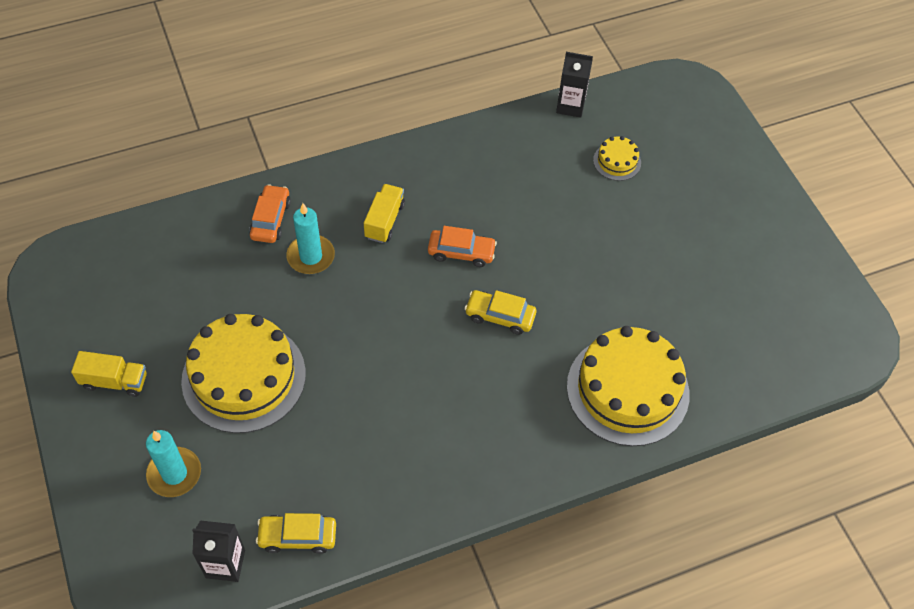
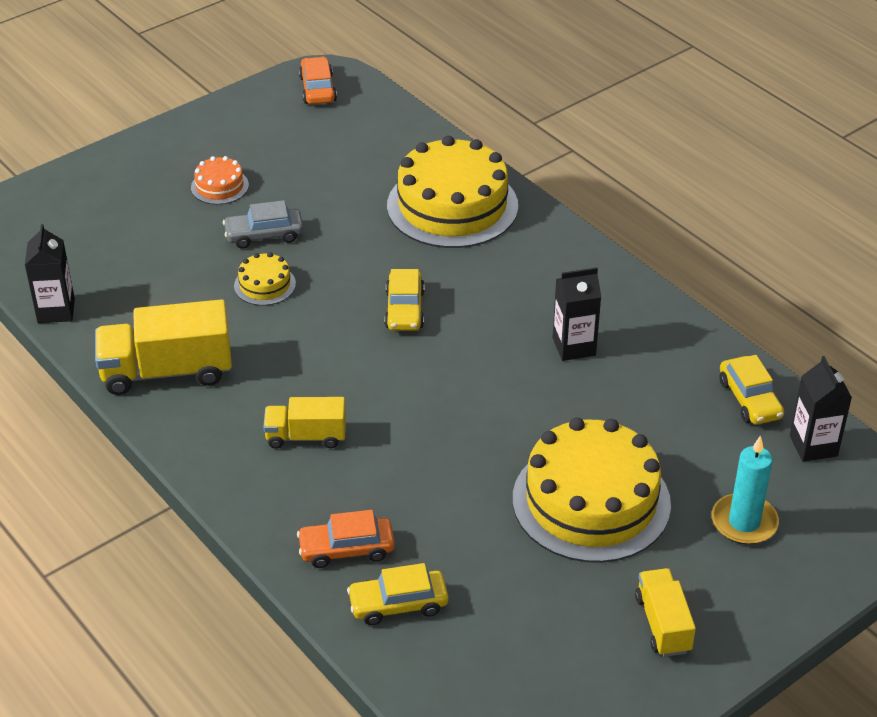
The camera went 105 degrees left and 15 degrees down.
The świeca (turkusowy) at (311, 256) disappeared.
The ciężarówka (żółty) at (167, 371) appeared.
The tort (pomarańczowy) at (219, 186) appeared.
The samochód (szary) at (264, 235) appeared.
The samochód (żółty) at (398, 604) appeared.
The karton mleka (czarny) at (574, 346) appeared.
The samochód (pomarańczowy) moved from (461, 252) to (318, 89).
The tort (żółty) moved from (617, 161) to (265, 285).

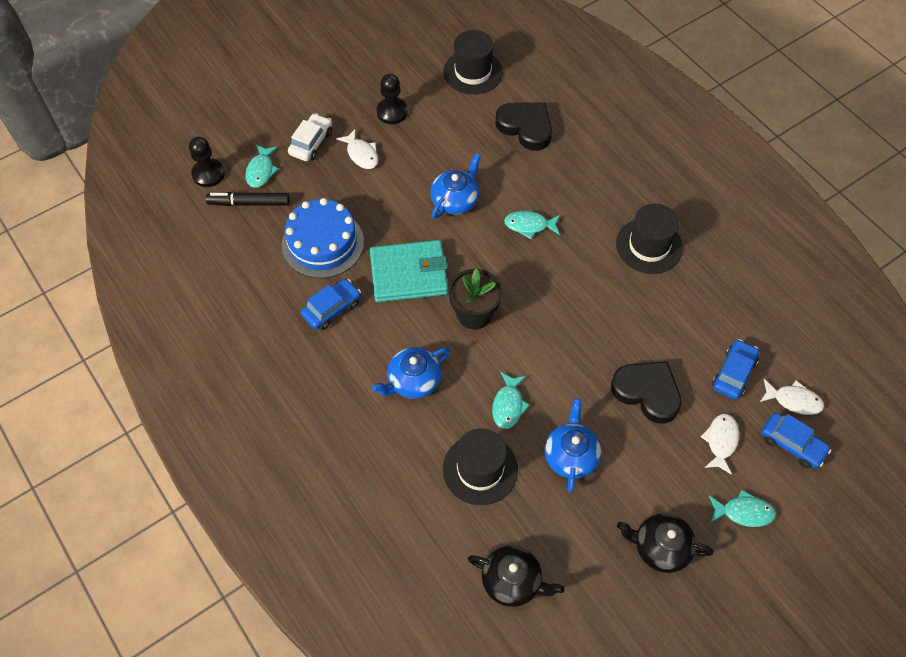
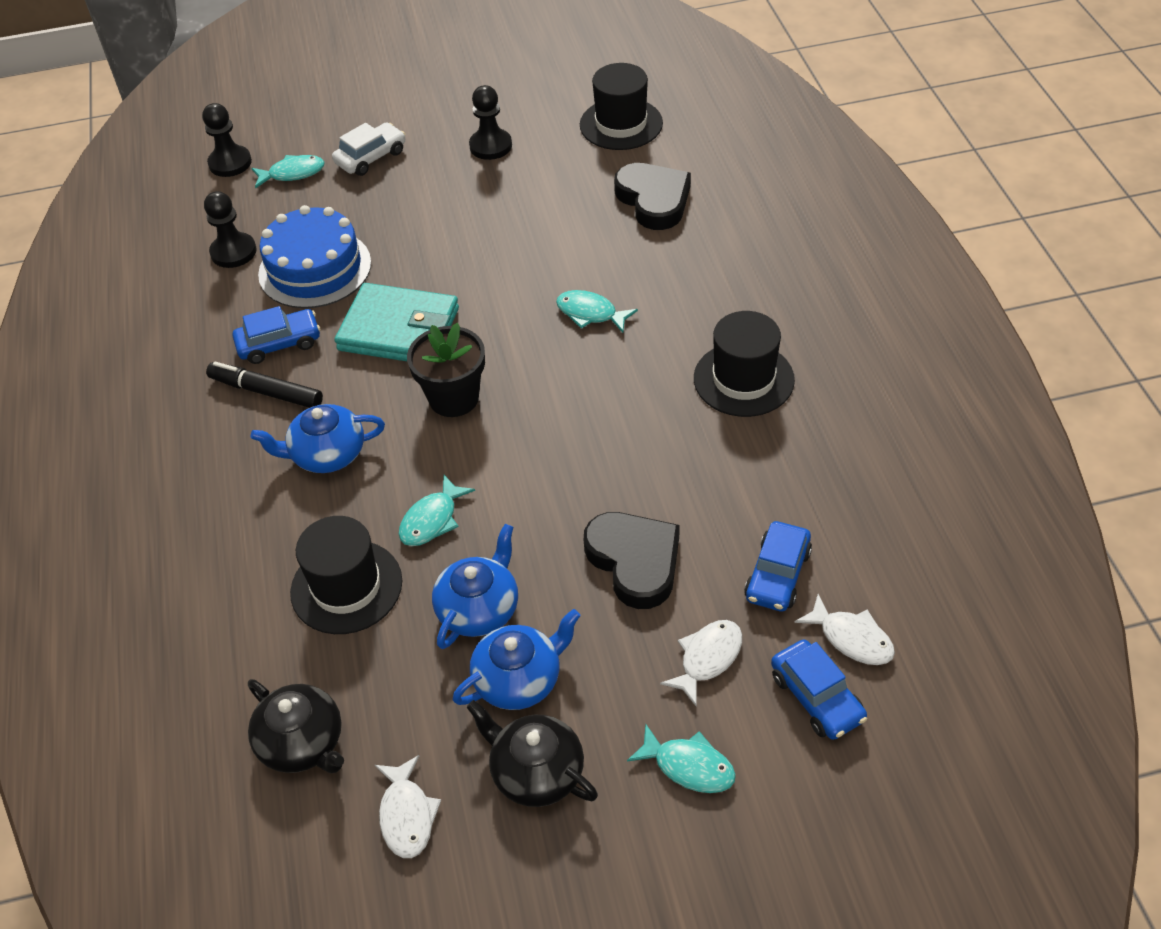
The camera went 25 degrees right and 10 degrees down.
The pionek (czarny) at (233, 252) appeared.
The flamaster (czarny) moved from (249, 203) to (266, 392).
The ryba (biały) moved from (361, 154) to (407, 815).
The imbryk (niebieski) moved from (455, 200) to (519, 679).
The ryba (turkusowy) at (261, 171) turned 135 degrees counterclockwise.
The samochód (niebieski) at (733, 374) turned 150 degrees clockwise.

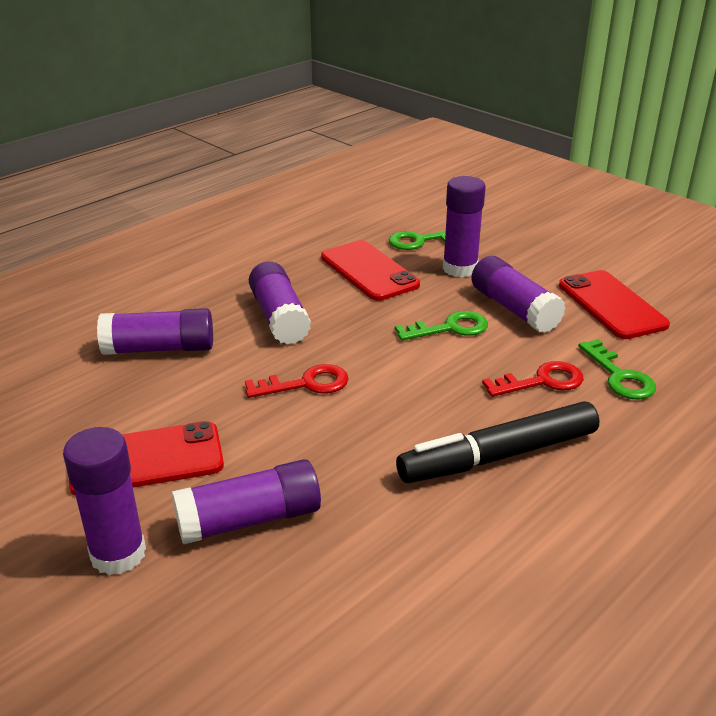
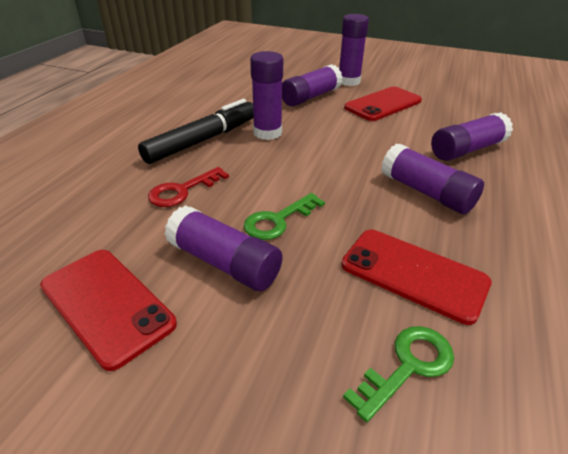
The camera went 155 degrees right and 5 degrees up.
The klucz (czerwony) at (306, 384) disappeared.
The klucz (zielony) at (619, 376) disappeared.
The klej w sztyfcie (fioletowy) moved from (460, 268) to (267, 133).

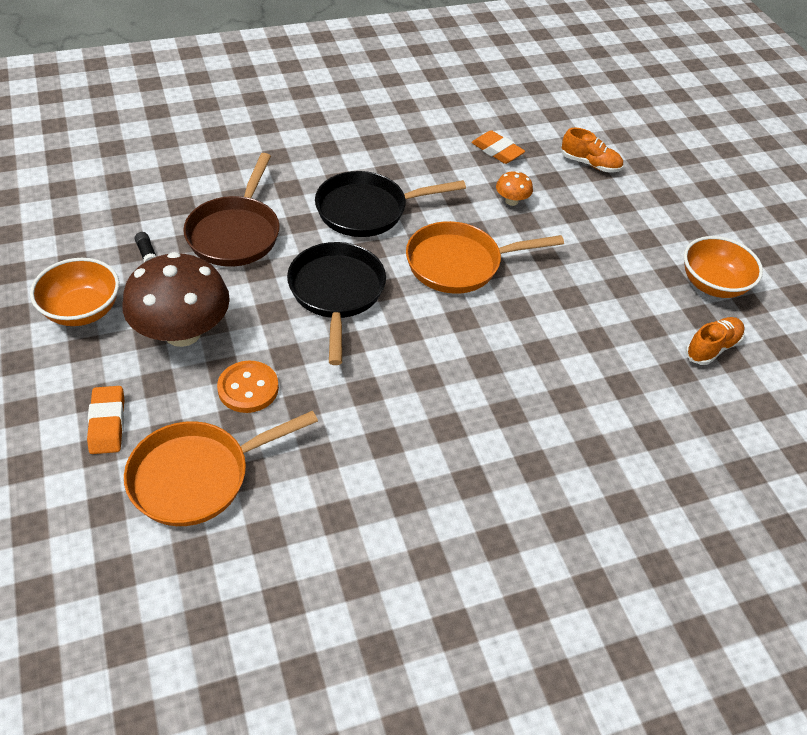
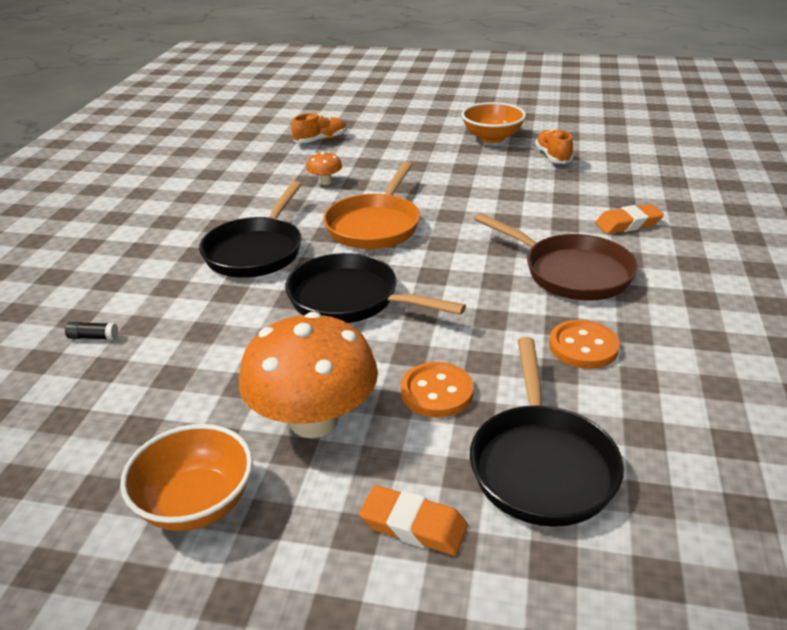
The camera went 55 degrees left and 15 degrees down.
The guzik (pomarańczowy) at (583, 347) appeared.
The klej w sztyfcie (czarny) moved from (147, 254) to (93, 337).
The patelnia (brązowy) moved from (235, 233) to (571, 272).
The gumka do mazania (pomarańczowy) moved from (497, 151) to (628, 224).
The grzyb (brązowy) at (182, 332) became the grzyb (pomarańczowy) at (314, 420).
The patelnia (pomarańczowy) at (197, 476) became the patelnia (czarny) at (541, 465).

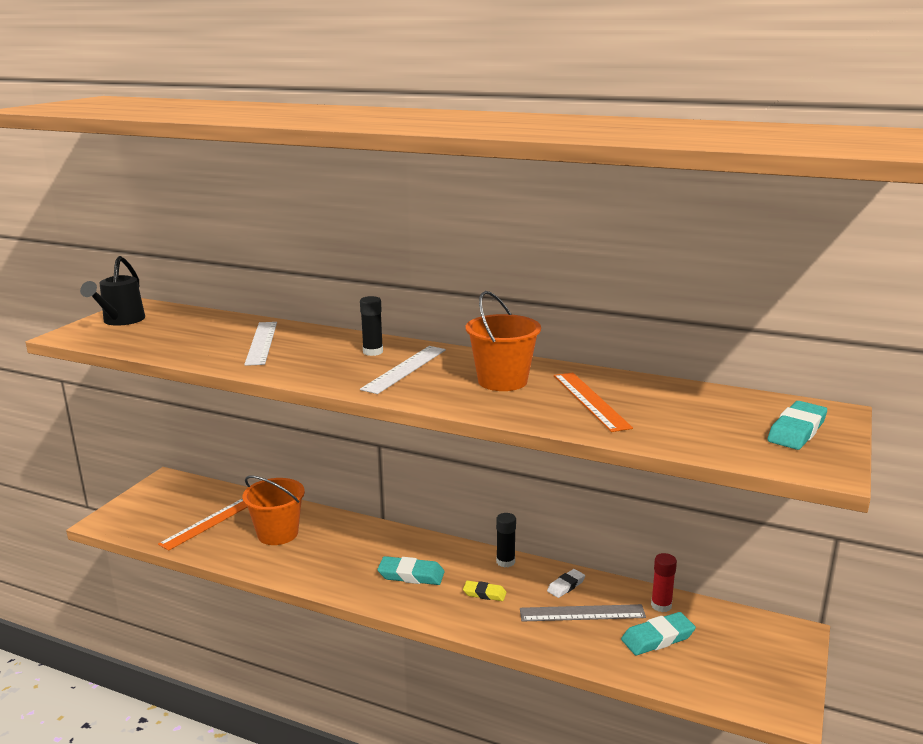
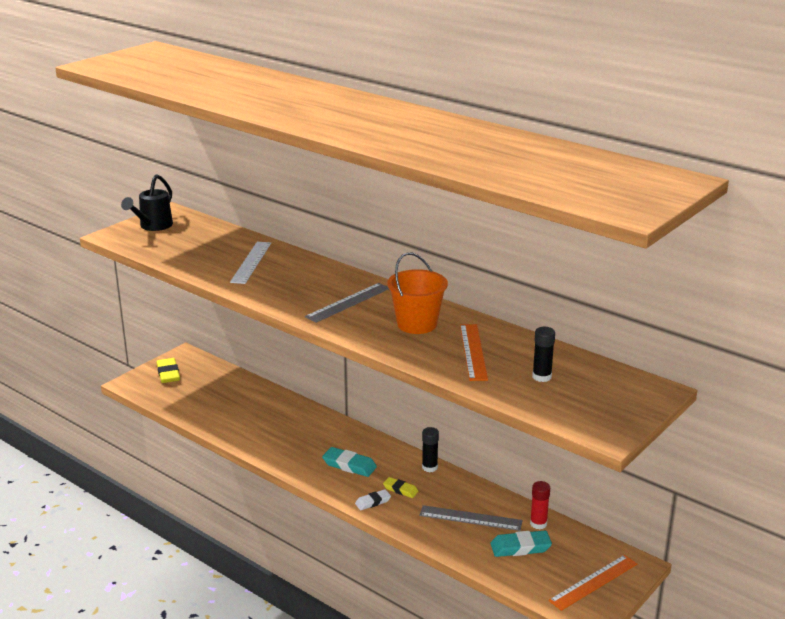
The camera went 15 degrees right and 5 degrees up.
The wiadro (pomarańczowy) at (278, 533) disappeared.
The gumka do mazania (turkusowy) at (797, 431) disappeared.
The gumka do mazania (żółty) at (168, 373) appeared.
The linijka (pomarańczowy) moved from (208, 523) to (594, 582).
The klej w sztyfcie (czarny) moved from (373, 352) to (541, 377).
The gumka do mazania (biały) moved from (566, 586) to (373, 502).
The linijka (biały) at (405, 369) became the linijka (szary) at (348, 302).

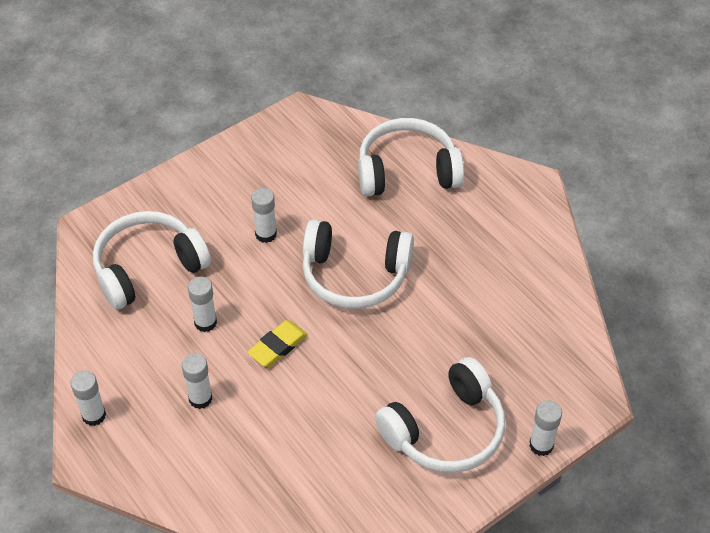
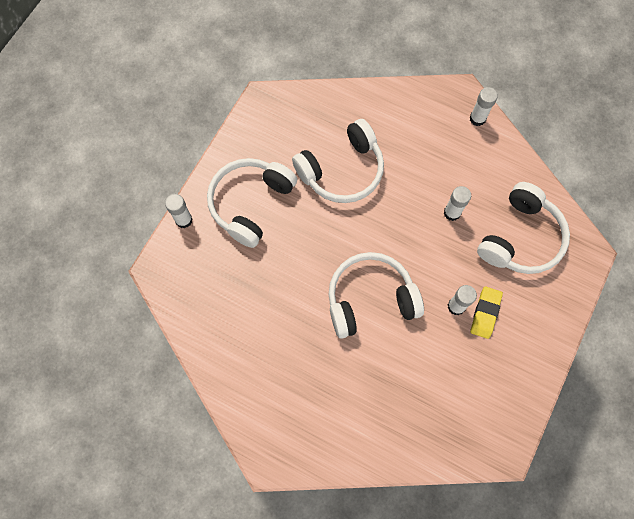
The camera went 155 degrees right and 20 degrees up.
The klej w sztyfcie (biały) at (200, 398) disappeared.
The gumka do mazania (żółty) moved from (278, 346) to (485, 313).
The słuchawki (biały) moved from (407, 171) to (342, 170).

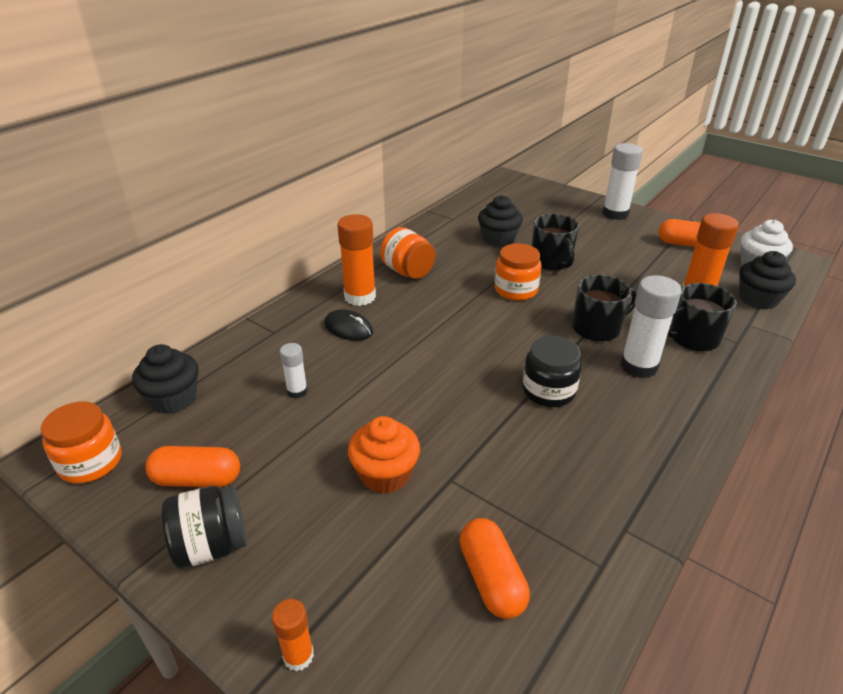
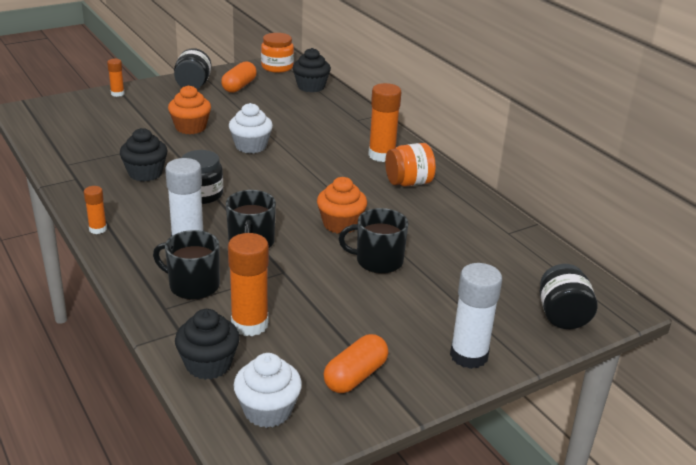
The camera went 110 degrees right and 5 degrees down.
The klej w sztyfcie (biały) at (297, 391) disappeared.
The myszka (czarny) at (348, 328) disappeared.
The kapsułka (pomarańczowy) at (492, 579) disappeared.
The klej w sztyfcie (pomarańczowy) at (98, 229) appeared.
The muffinka (biały) at (251, 146) appeared.
The słoik (czarny) at (562, 316) appeared.
The muffinka (czarny) moved from (498, 239) to (145, 173).
The słoik (pomarańczowy) at (516, 290) was replaced by the muffinka (pomarańczowy) at (341, 224).
The kubek (czarny) at (692, 338) turned 75 degrees counterclockwise.

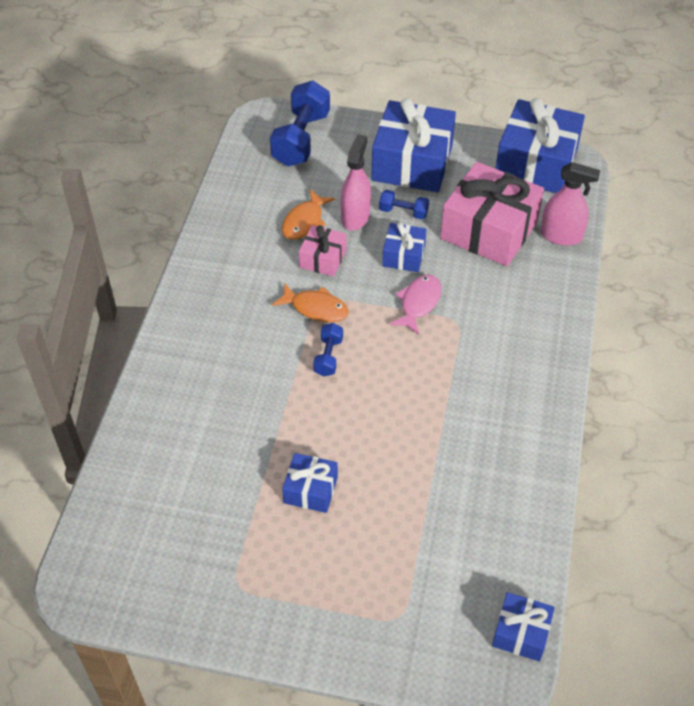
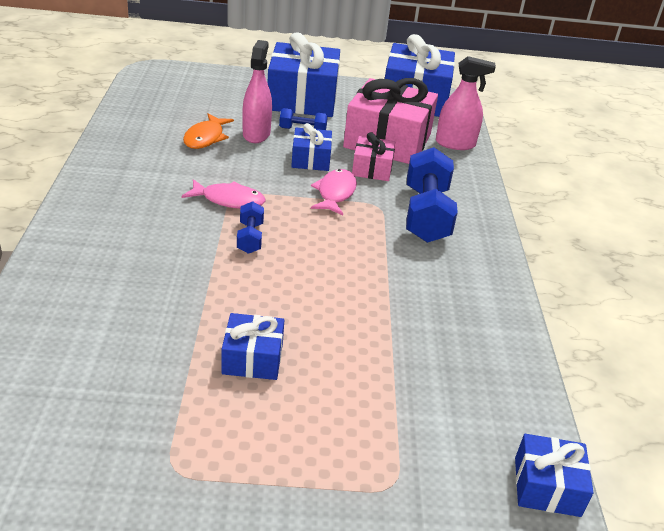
The camera went 15 degrees left and 15 degrees down.
The hantel (niebieski) moved from (301, 139) to (426, 214).
The prezent (różowy) moved from (323, 258) to (372, 169).
The ryba (pomarańczowy) at (316, 308) became the ryba (różowy) at (229, 200).

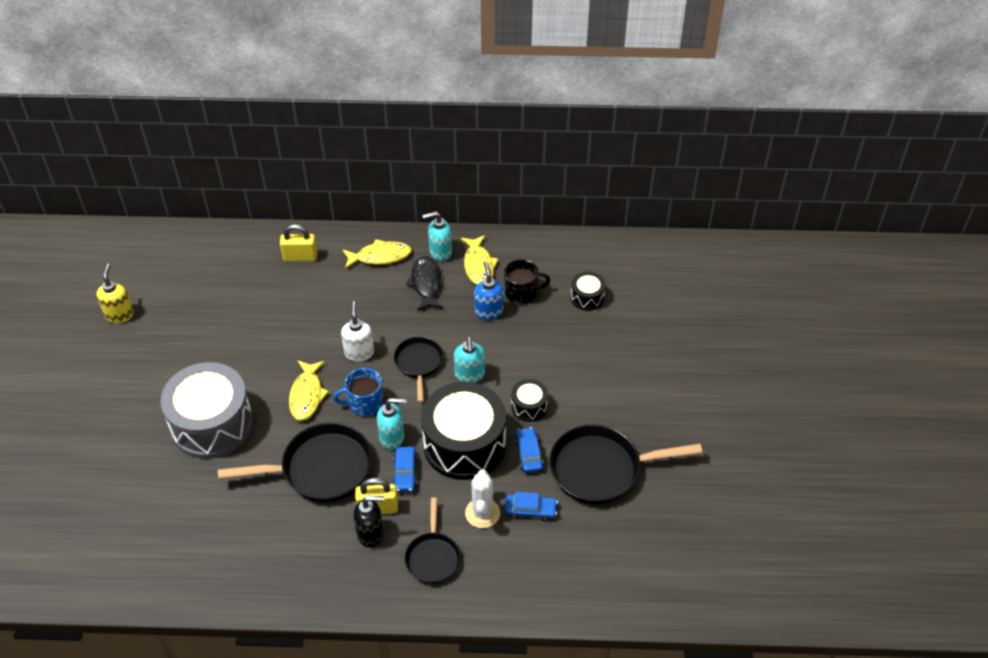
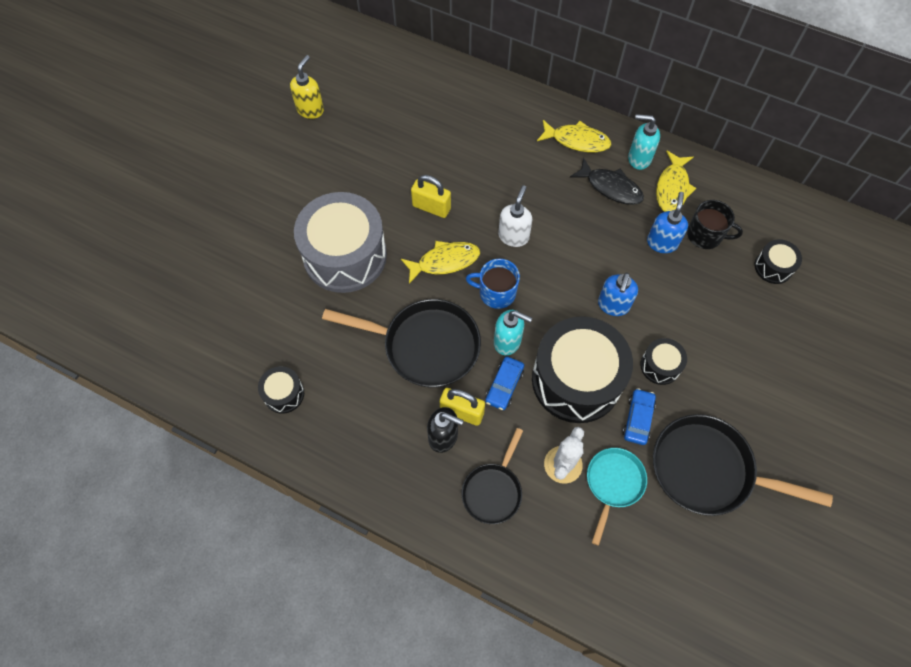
The camera went 25 degrees right and 15 degrees up.
The patelnia (czarny) at (419, 364) disappeared.
The bęben (czarny) at (284, 394) appeared.
The kłódka (żółty) moved from (300, 257) to (431, 207).
The samochód (niebieski) at (530, 510) was replaced by the patelnia (turkusowy) at (613, 484).
The dozownik mydła (turkusowy) at (470, 375) became the dozownik mydła (niebieski) at (613, 305).
The ryba (żółty) at (307, 395) turned 135 degrees counterclockwise.
The ryba (czarny) at (426, 284) turned 105 degrees clockwise.

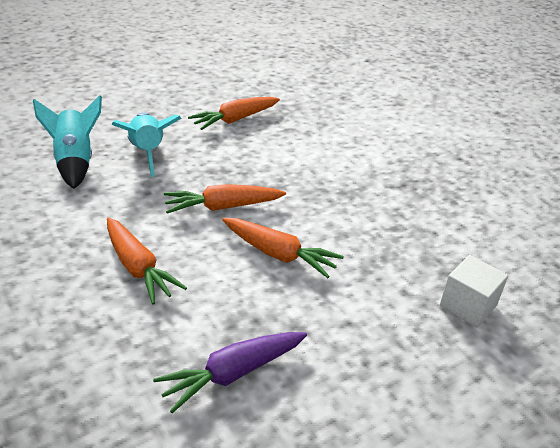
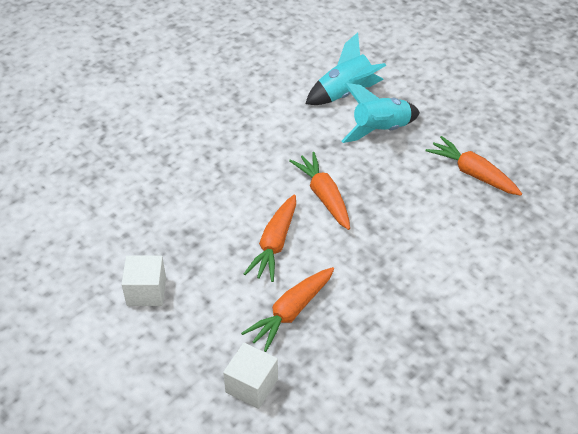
The camera went 80 degrees right and 10 degrees up.
The marchewka (fioletowy) at (232, 374) disappeared.
The sześcian (biały) at (146, 291) appeared.
The marchewka (pomarańczowy) moved from (138, 268) to (291, 312).

